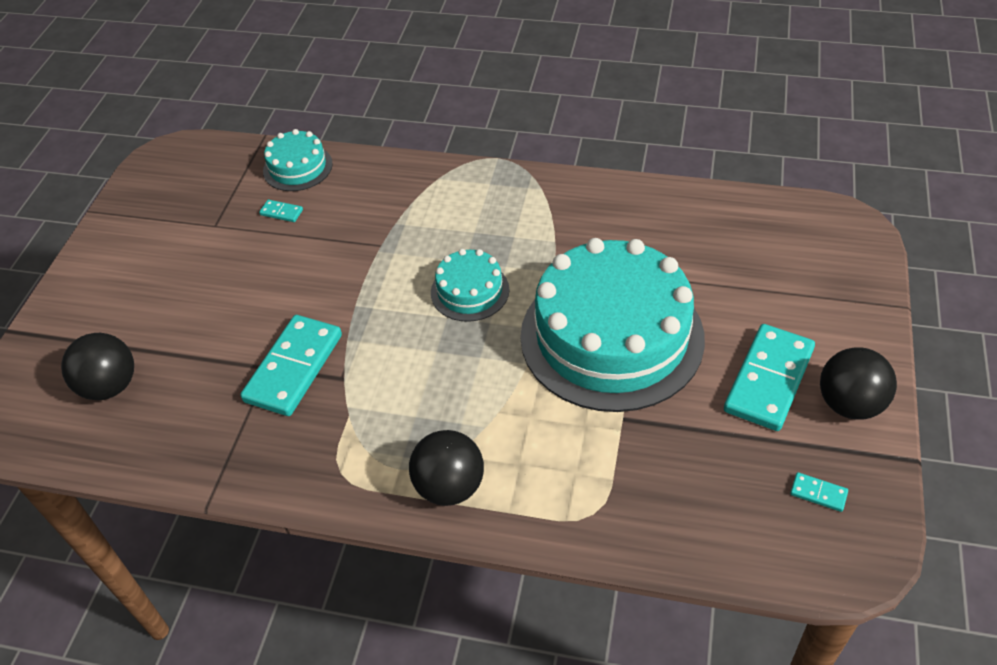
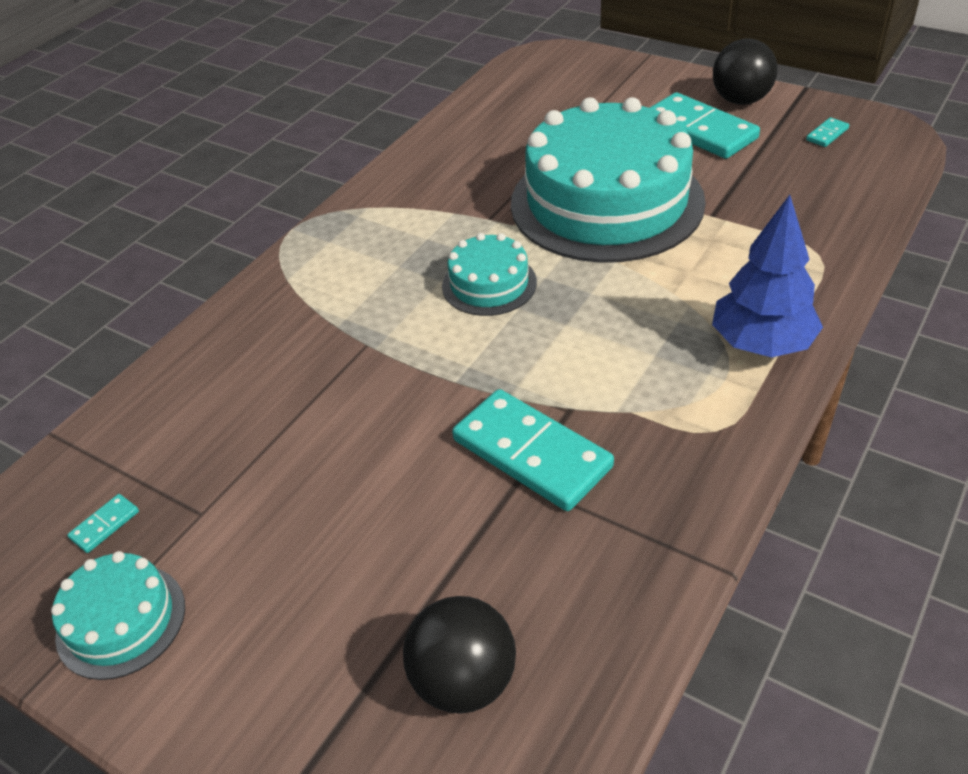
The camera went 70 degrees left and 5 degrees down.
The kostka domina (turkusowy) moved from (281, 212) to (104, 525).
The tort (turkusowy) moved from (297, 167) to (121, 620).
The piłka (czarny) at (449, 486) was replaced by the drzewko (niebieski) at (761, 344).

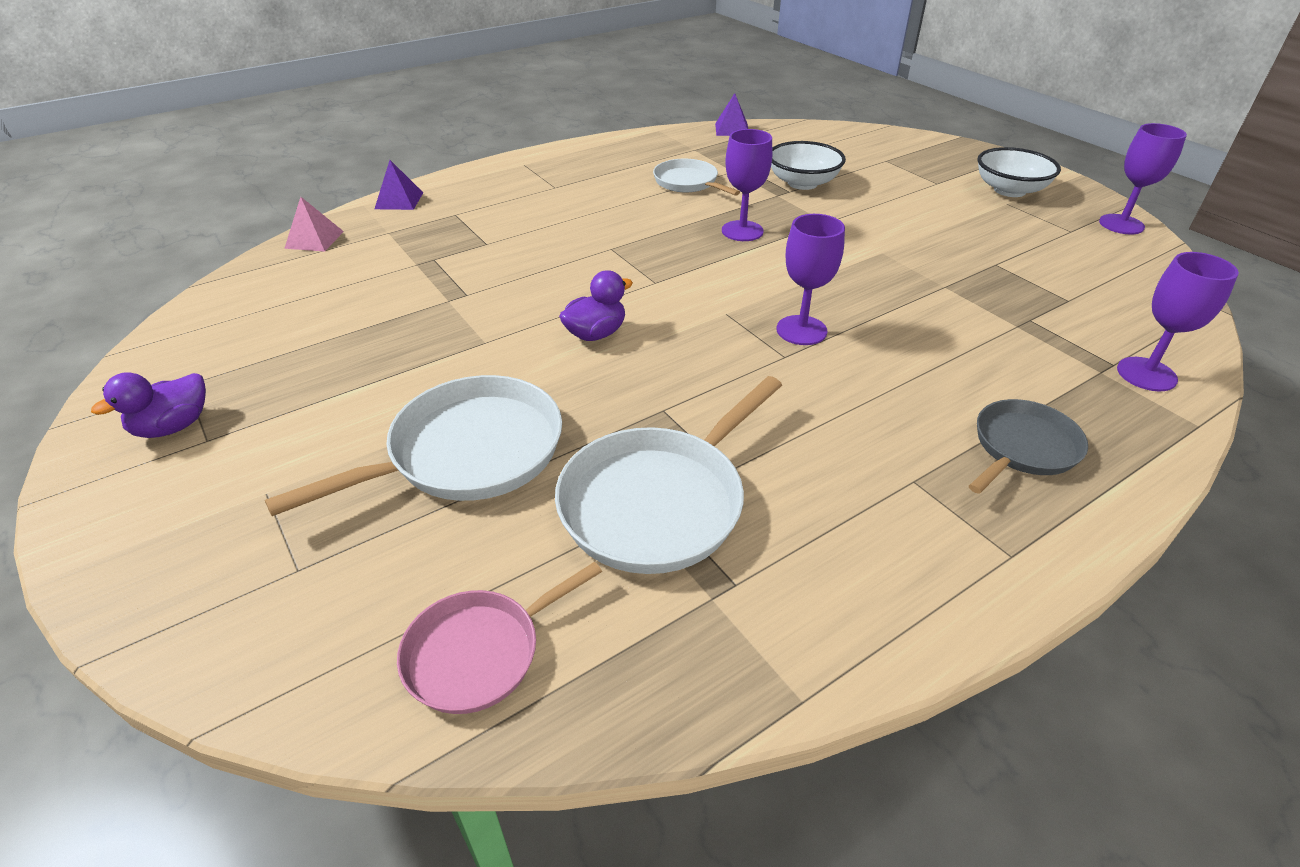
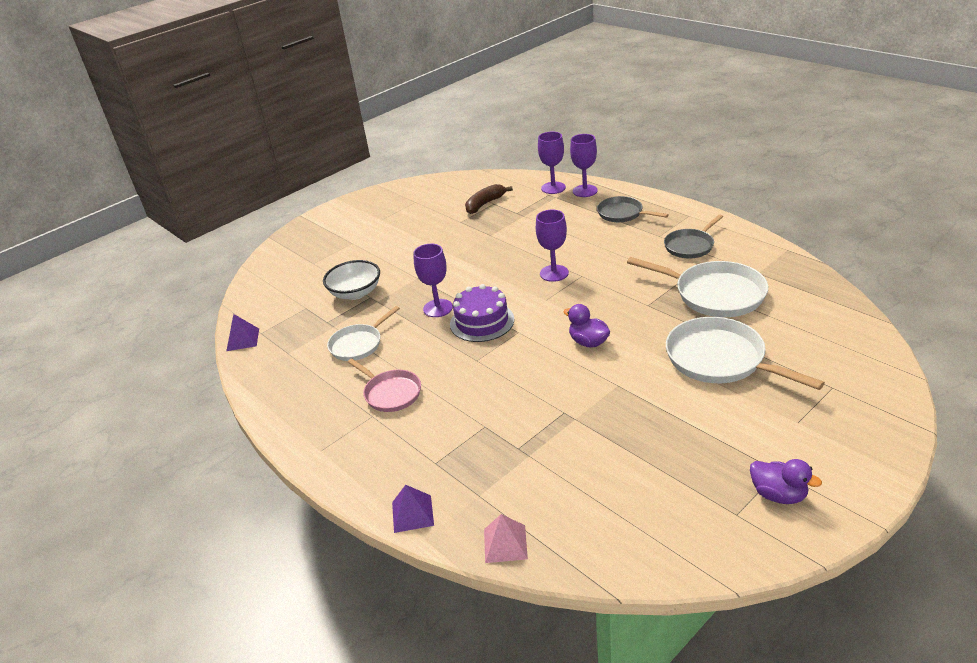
The camera went 95 degrees left and 5 degrees down.
The miska (biały) at (1009, 190) disappeared.
The tort (fioletowy) at (482, 322) appeared.
The banan (brązowy) at (485, 204) appeared.
The patelnia (szary) at (690, 246) appeared.
The patelnia (różowy) moved from (479, 652) to (390, 393).
The kielich (fioletowy) moved from (1121, 224) to (585, 191).

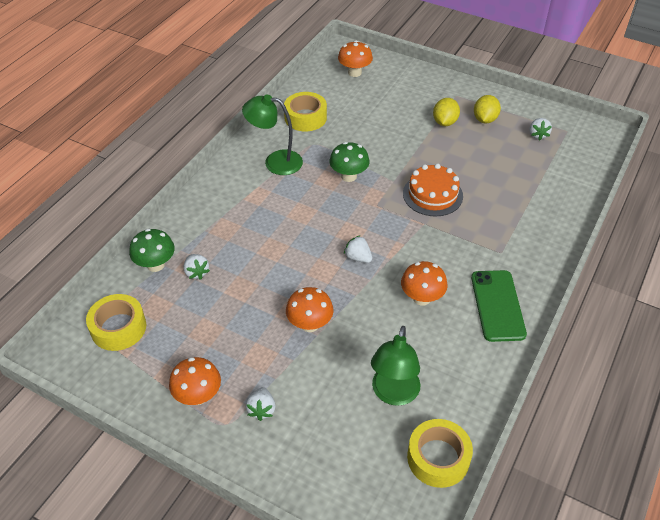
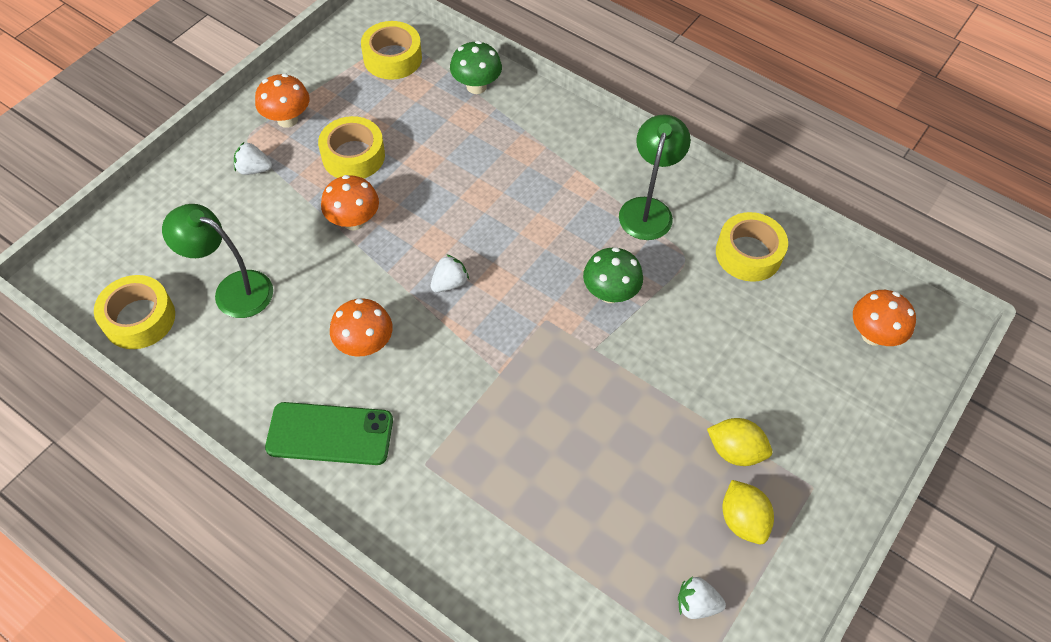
The camera went 95 degrees right and 10 degrees up.
The truskawka (biały) at (196, 272) disappeared.
The tort (pomarańczowy) at (432, 194) disappeared.
The taśma klejąca (żółty) at (353, 156) appeared.
The cytryna (żółty) at (485, 119) turned 45 degrees clockwise.

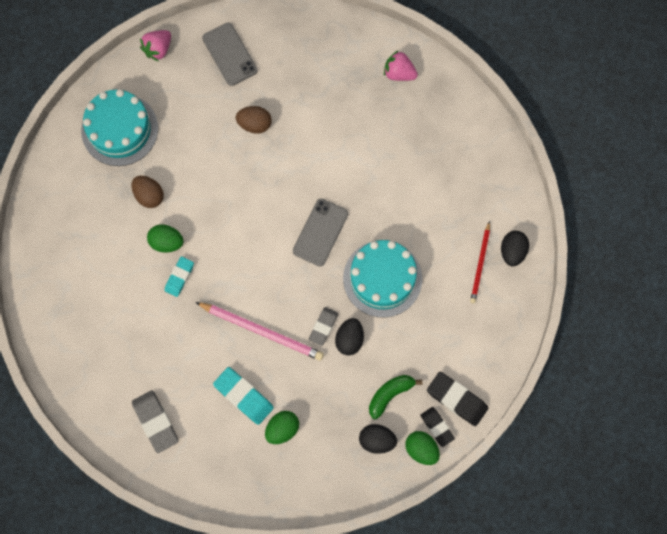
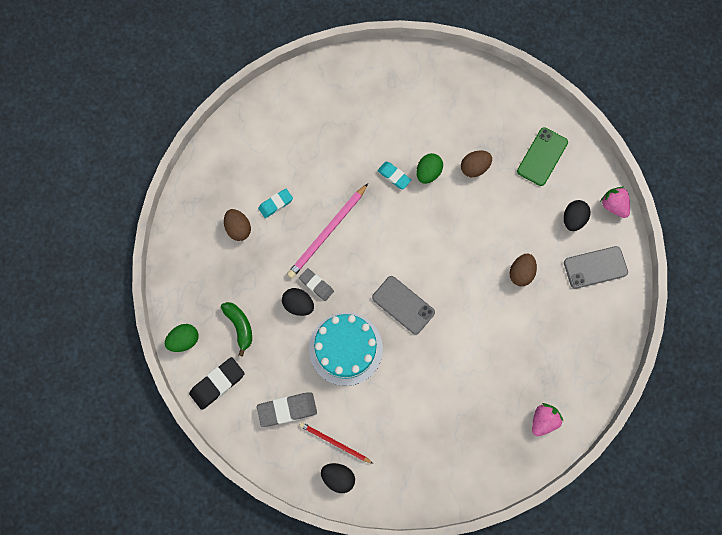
The camera went 105 degrees right and 0 degrees up.
The gumka do mazania (czarny) at (437, 427) disappeared.
The gumka do mazania (szary) moved from (155, 422) to (287, 409).
The jajko (czarny) moved from (377, 440) to (573, 219).
The tort (turkusowy) at (119, 129) was replaced by the telefon (zielony) at (542, 156).
The jajko (zielony) at (282, 429) became the jajko (brązowy) at (238, 228).
The gumka do mazania (turkusowy) at (243, 396) changed to 0.64 times the size.

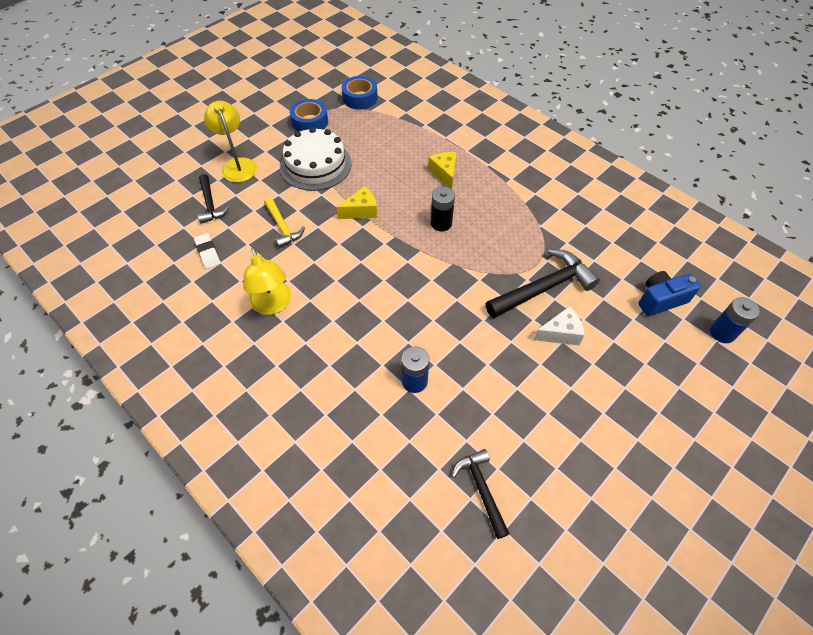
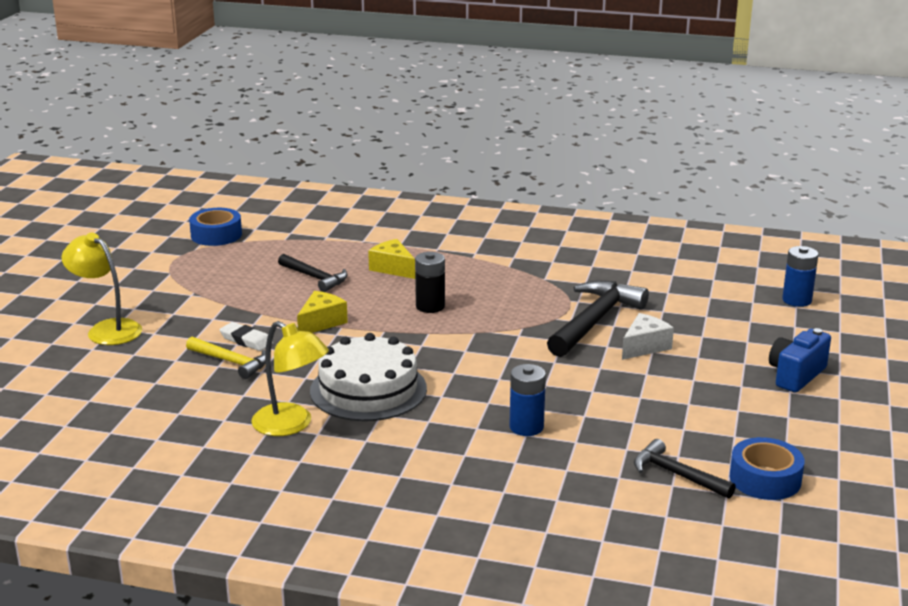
The camera went 30 degrees left and 30 degrees down.
The gumka do mazania (biały) moved from (208, 253) to (246, 340).
The młotek (czarny) moved from (210, 204) to (315, 278).
The tort (biały) moved from (316, 165) to (368, 390).
The taśma klejąca (niebieski) moved from (310, 122) to (765, 479).
The aparat fotograficzny (niebieski) moved from (660, 300) to (796, 375).

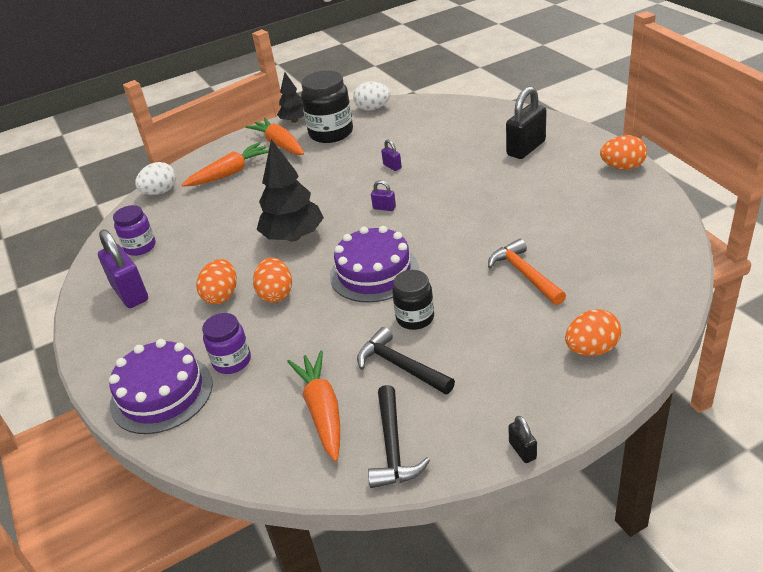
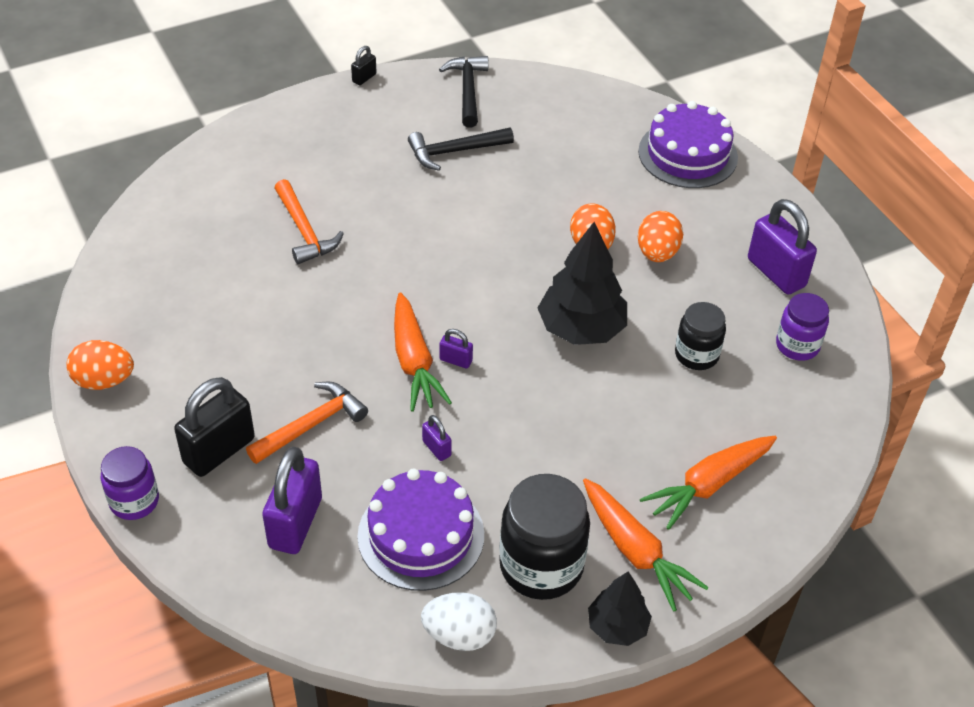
The camera went 175 degrees right and 10 degrees up.
The jajko (biały) at (160, 192) disappeared.
The jajko (pomarańczowy) at (591, 349) disappeared.
The młotek (pomarańczowy) at (311, 425) appeared.
The kłódka (fioletowy) at (295, 523) appeared.
The słoik (fioletowy) moved from (232, 361) to (134, 501).
The marchewka (pomarańczowy) moved from (322, 410) to (414, 362).
The tort (fioletowy) moved from (374, 272) to (421, 535).
The słoik (czarny) moved from (415, 318) to (696, 355).
The młotek (czarny) at (400, 366) turned 120 degrees clockwise.
The kłódka (czarny) at (522, 450) turned 60 degrees clockwise.

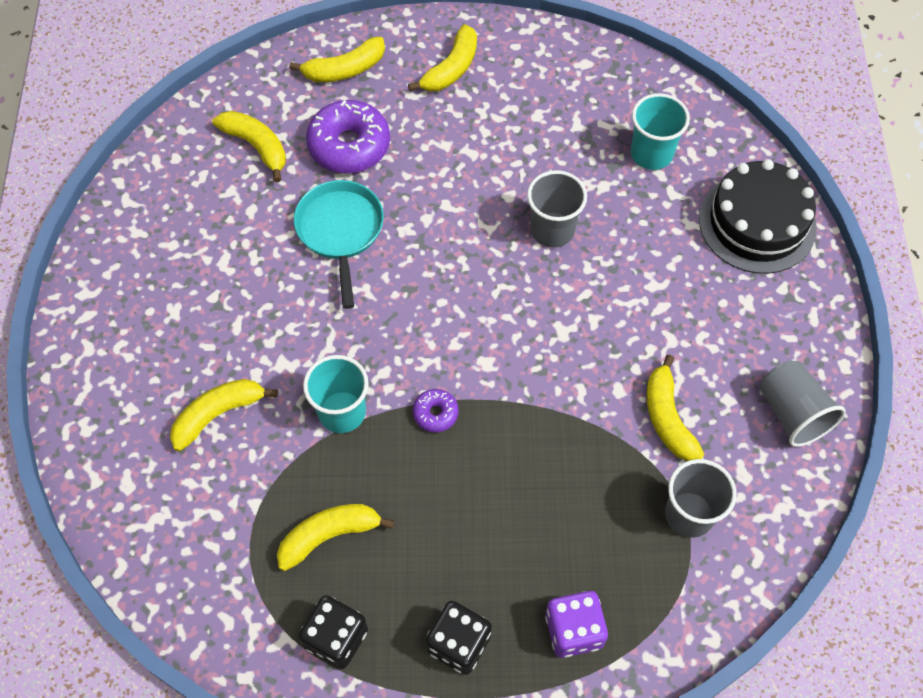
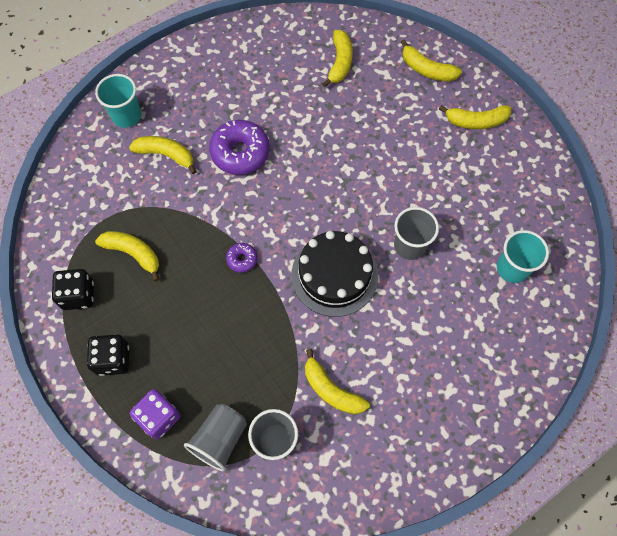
The camera went 55 degrees right and 5 degrees up.
The patelnia (turkusowy) at (340, 231) disappeared.
The szklanka (turkusowy) moved from (342, 412) to (126, 116).
The donut (fioletowy) moved from (349, 145) to (240, 152).
The tort (czarny) moved from (757, 223) to (334, 275).
The szklanka (szary) moved from (792, 413) to (220, 439).
The banan (żółty) at (668, 417) turned 90 degrees counterclockwise.

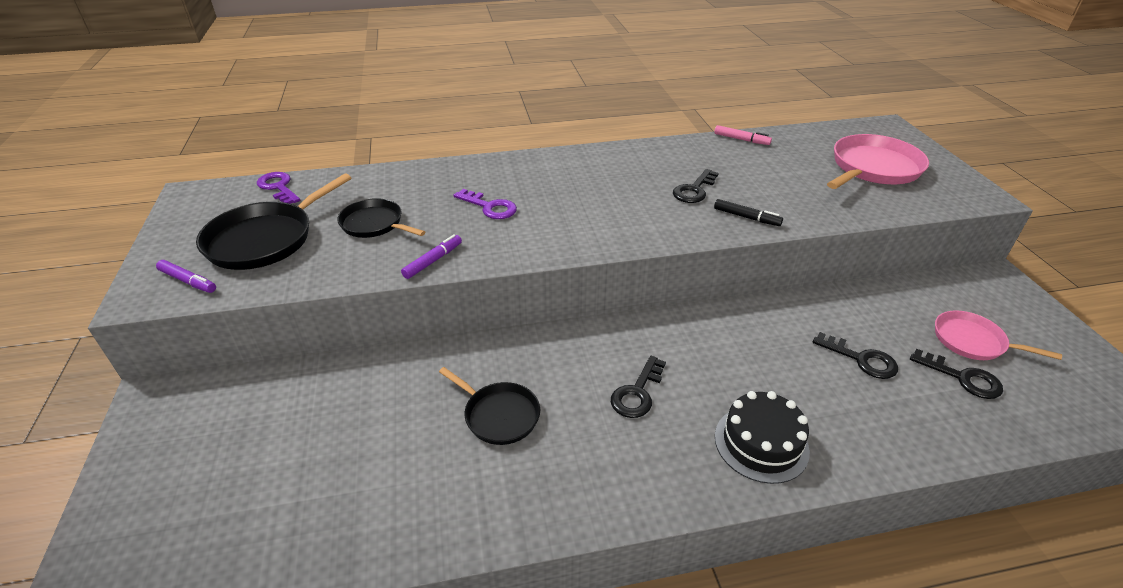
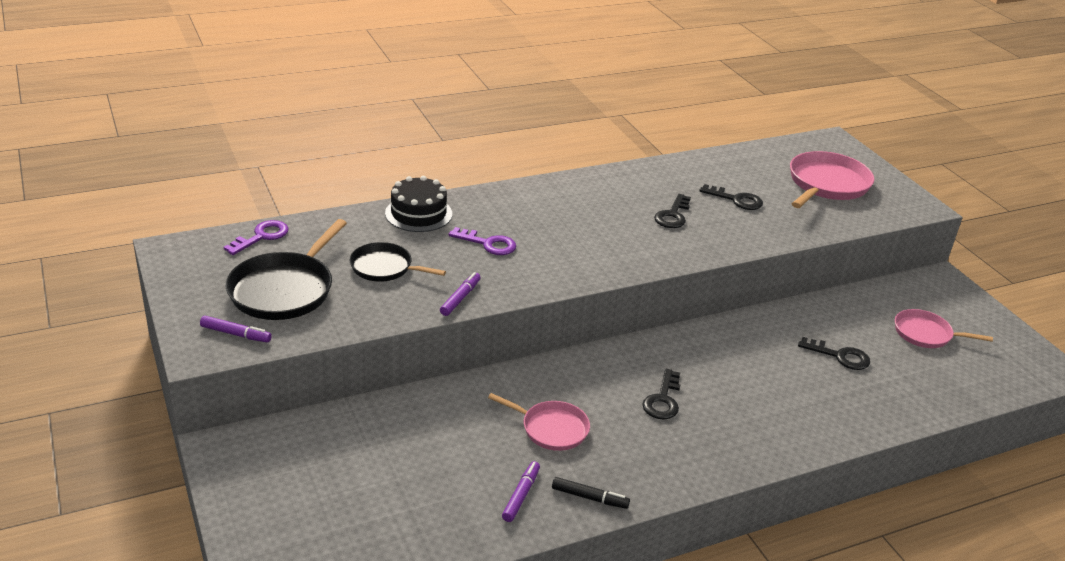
The camera went 15 degrees left and 5 degrees down.
The flamaster (różowy) at (741, 139) disappeared.
The flamaster (fioletowy) at (521, 495) appeared.
The flamaster (czarny) moved from (746, 217) to (589, 497).
The tort (czarny) moved from (761, 443) to (418, 213).
The klucz (czarny) moved from (962, 378) to (736, 200).
The patelnia (czarny) at (499, 415) became the patelnia (różowy) at (551, 429).
The klucz (fioletowy) at (278, 187) turned 90 degrees clockwise.

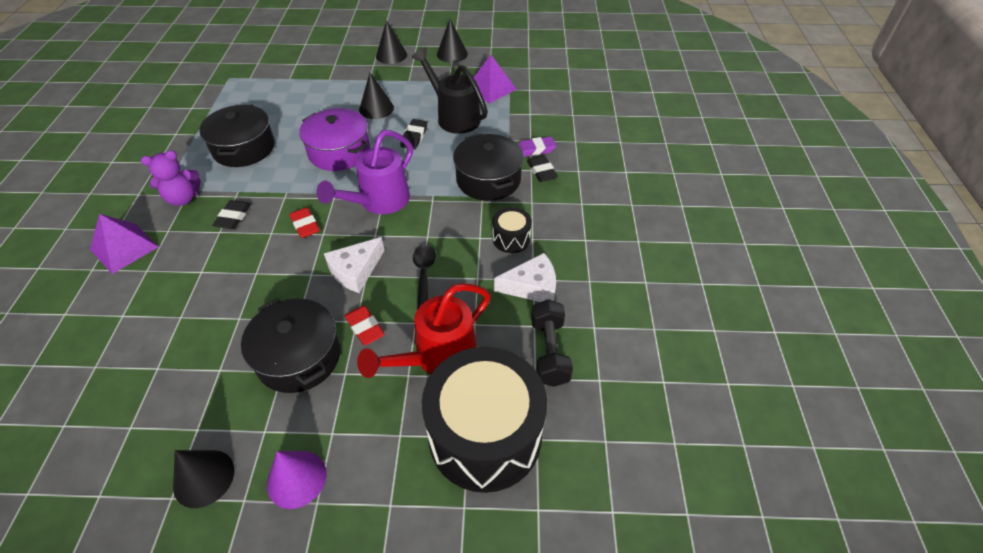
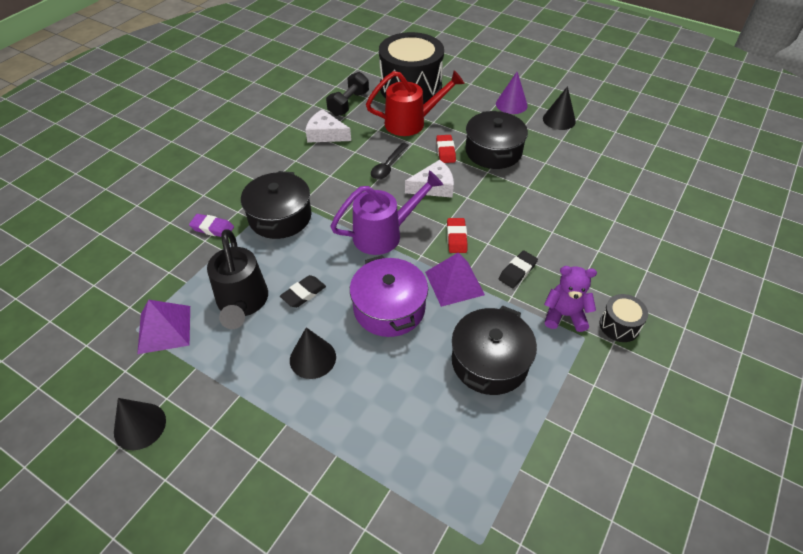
The camera went 150 degrees left and 0 degrees up.
The stożek (czarny) at (391, 55) disappeared.
The gumka do mazania (czarny) at (541, 171) disappeared.
The piramida (fioletowy) moved from (124, 248) to (454, 283).
The bęben (czarny) moved from (511, 239) to (619, 325).

